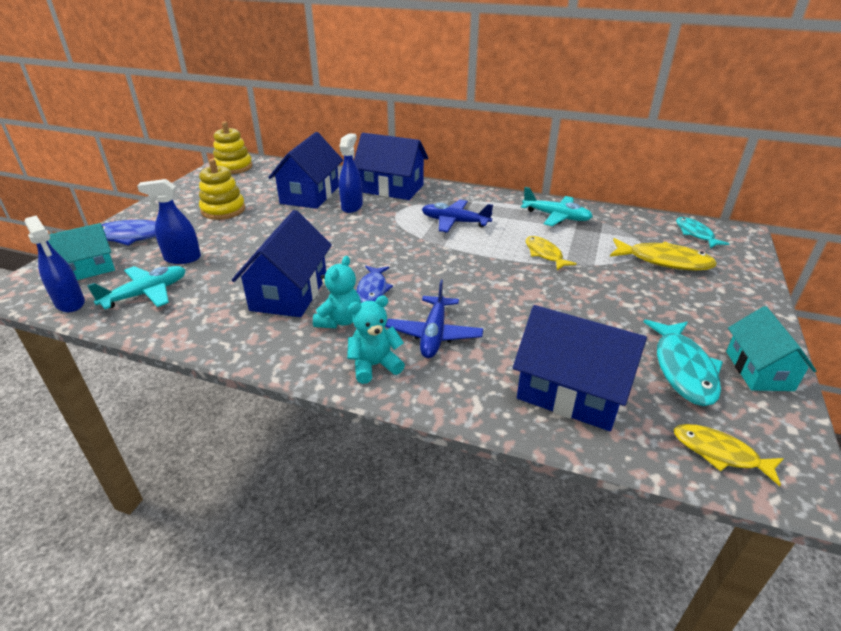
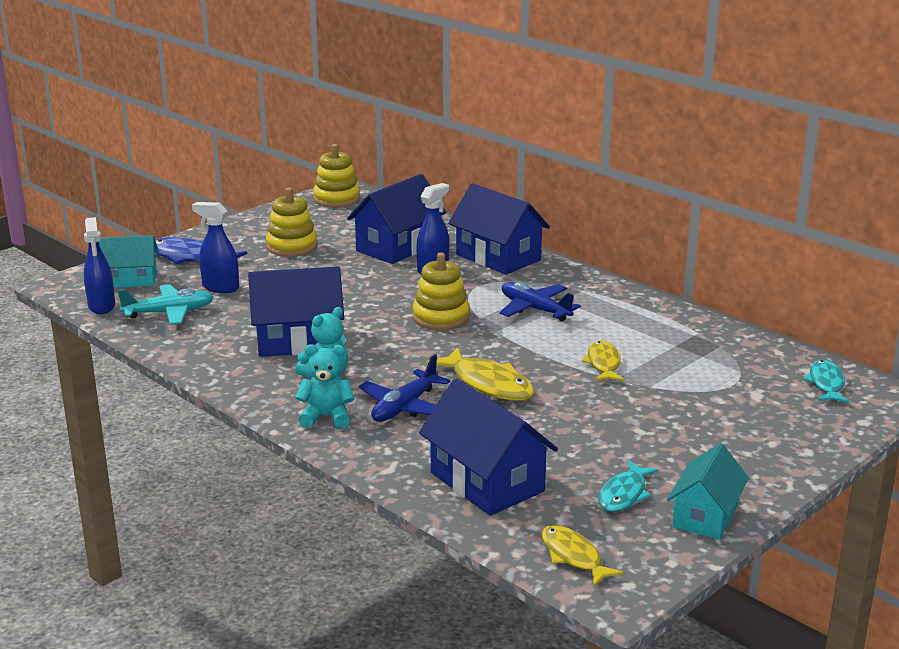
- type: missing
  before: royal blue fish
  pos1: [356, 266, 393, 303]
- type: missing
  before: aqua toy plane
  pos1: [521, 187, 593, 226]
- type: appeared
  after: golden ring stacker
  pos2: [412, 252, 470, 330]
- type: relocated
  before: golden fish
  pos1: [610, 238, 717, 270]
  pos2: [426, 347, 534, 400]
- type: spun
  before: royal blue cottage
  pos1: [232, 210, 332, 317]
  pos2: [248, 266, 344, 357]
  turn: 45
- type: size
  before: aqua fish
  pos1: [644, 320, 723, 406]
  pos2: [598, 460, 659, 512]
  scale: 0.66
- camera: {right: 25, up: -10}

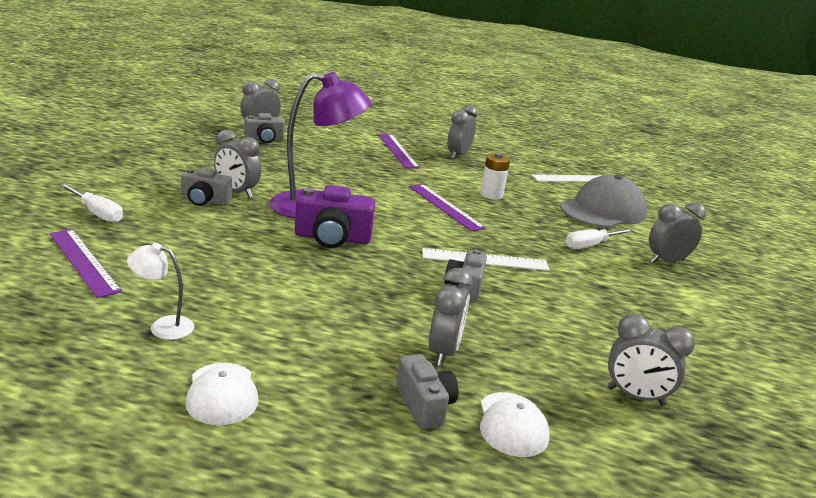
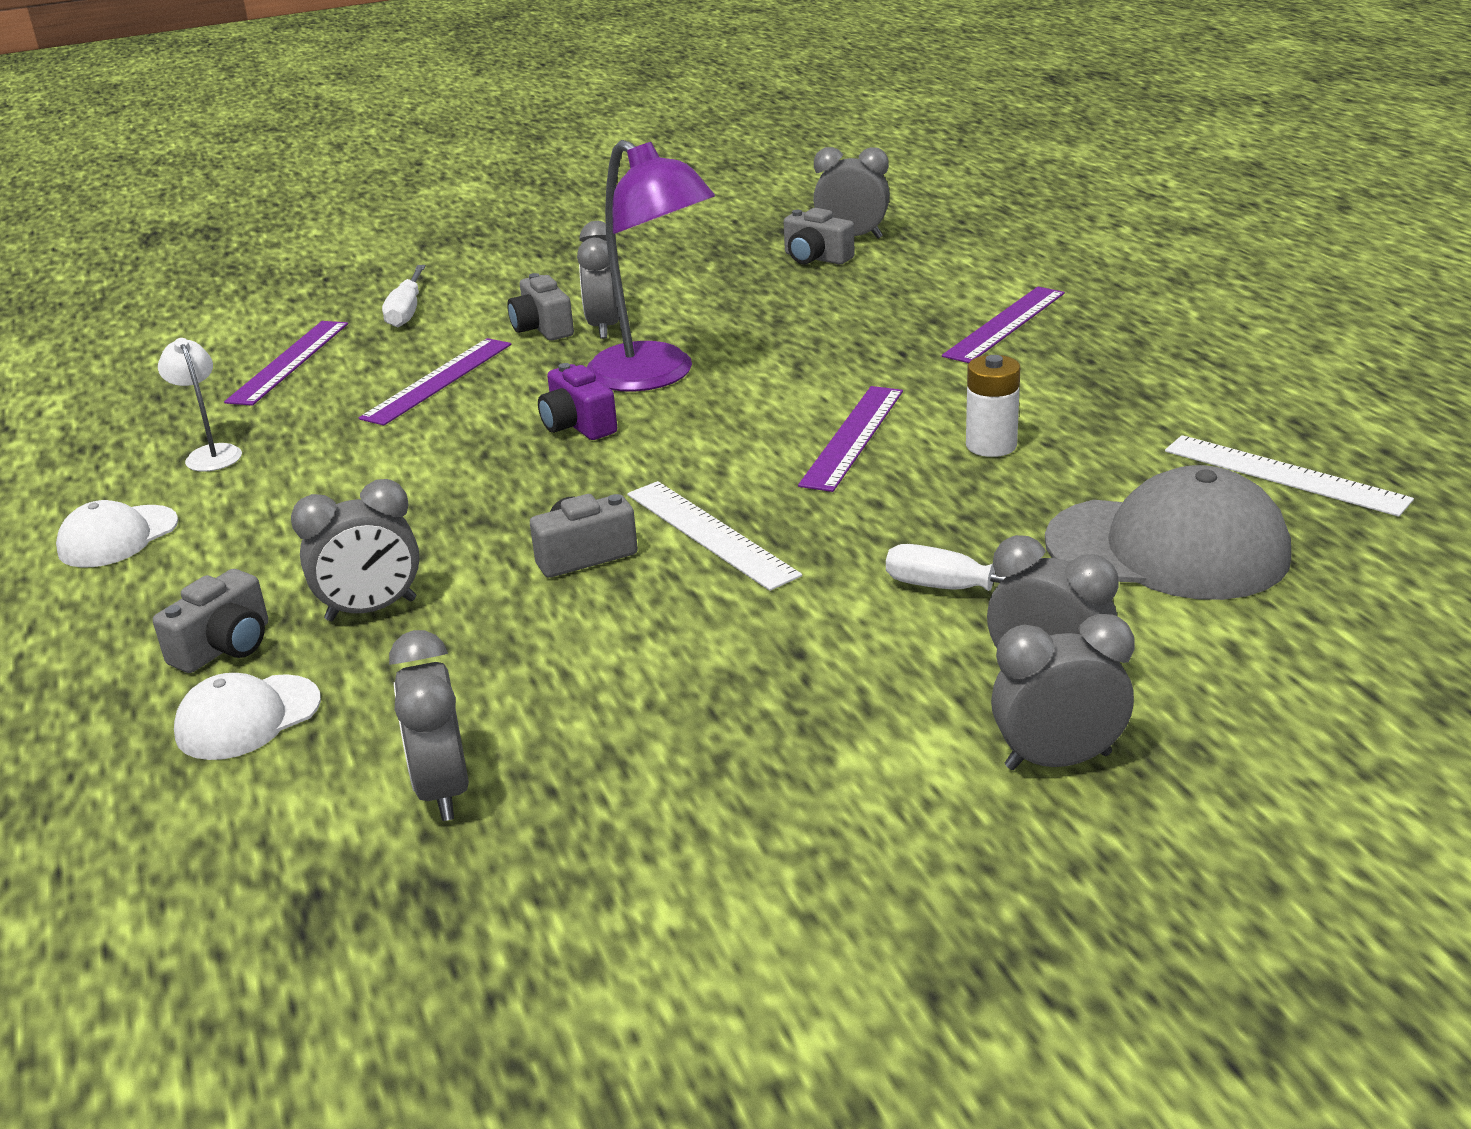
- type: appeared
  after: violet measuring stick
  pos2: [359, 338, 511, 425]
- type: relocated
  before: ash-grey bedside clock
  pos1: [447, 105, 478, 159]
  pos2: [991, 614, 1135, 770]
- type: size
  before: violet compact camera
  pos1: [295, 185, 375, 248]
  pos2: [538, 363, 617, 440]
  scale: 0.66
- camera: {right: 60, up: 5}

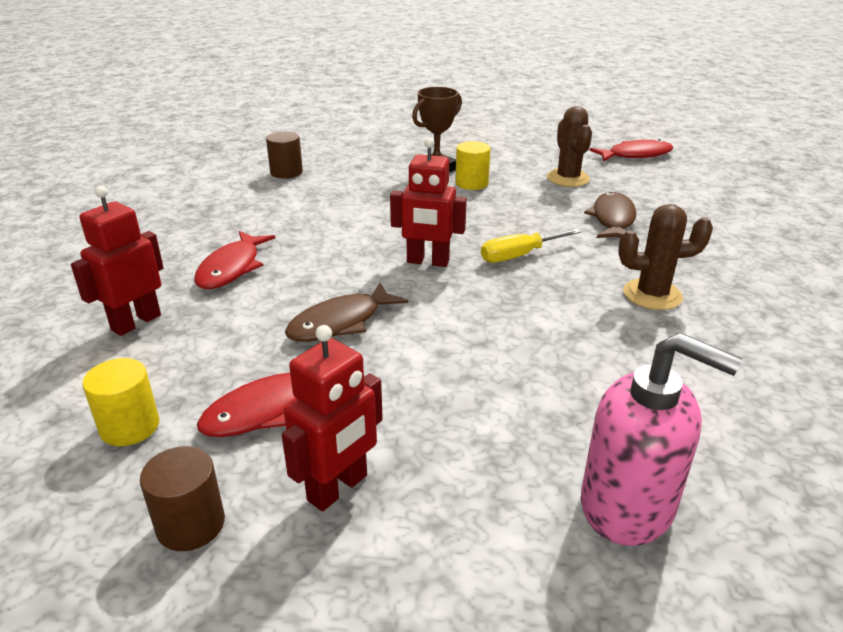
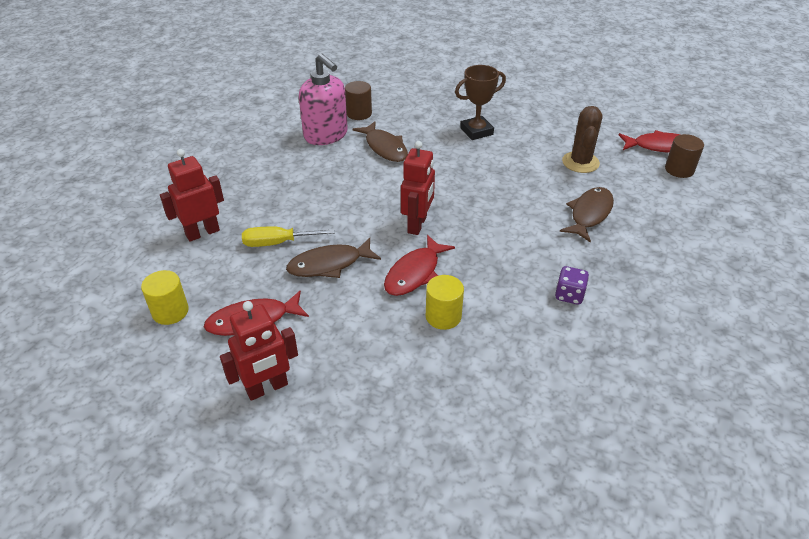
- type: appeared
  after: russet fish
  pos2: [352, 121, 408, 162]
- type: relocated
  before: russet cylinder
  pos1: [140, 446, 225, 551]
  pos2: [665, 134, 704, 178]
- type: relocated
  before: crimson fish
  pos1: [194, 231, 275, 289]
  pos2: [384, 235, 455, 296]
- type: relocated
  before: golden cylinder
  pos1: [455, 141, 491, 190]
  pos2: [426, 275, 464, 330]
- type: relocated
  before: golden hand screwdriver
  pos1: [481, 229, 581, 263]
  pos2: [242, 226, 335, 247]
- type: relocated
  before: rosy soap pump
  pos1: [581, 333, 742, 546]
  pos2: [299, 53, 348, 145]
- type: exchanged
  before: russet saguaro cactus
  after: violet dice
  pos1: [618, 204, 713, 310]
  pos2: [555, 266, 589, 305]
- type: spun
  before: crimson toy robot
  pos1: [390, 138, 467, 267]
  pos2: [401, 141, 435, 235]
  turn: -105
- camera: {right: 20, up: 10}

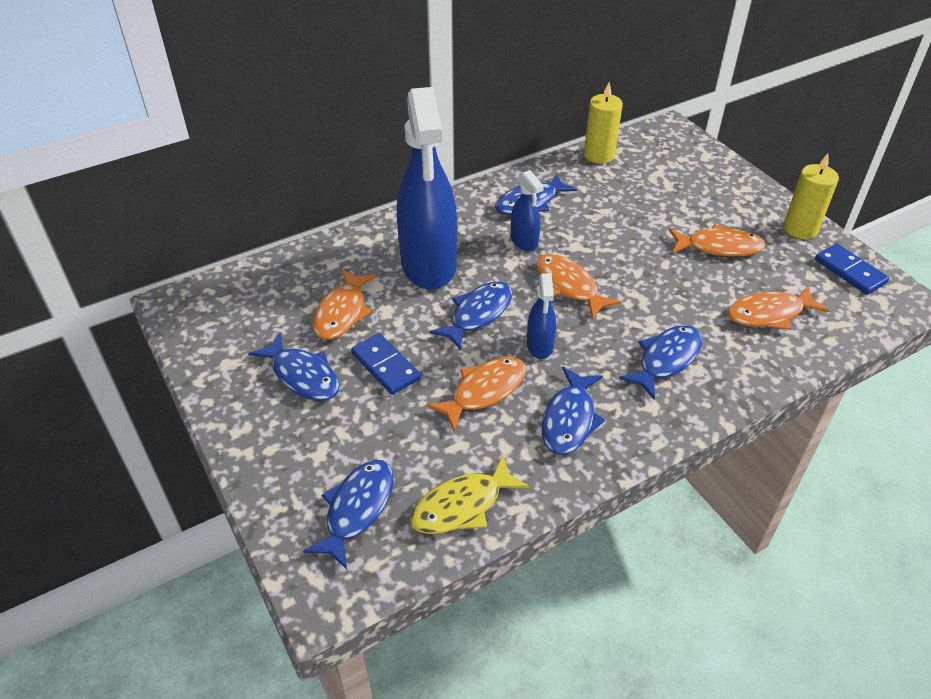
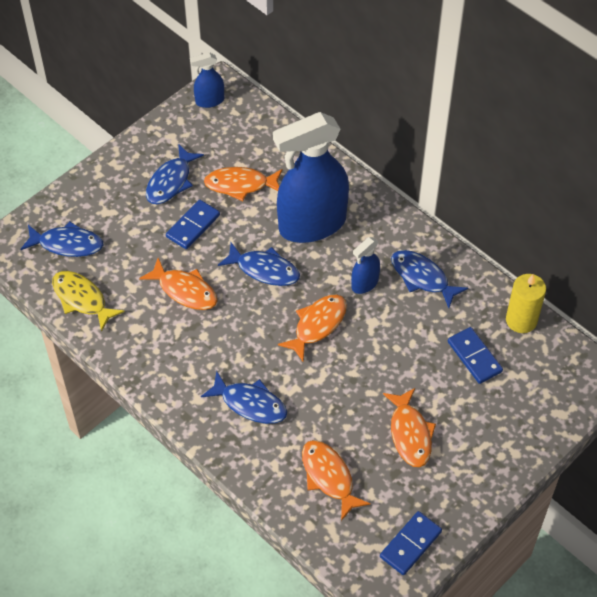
- type: missing
  before: royal blue fish
  pos1: [542, 366, 605, 455]
- type: missing
  before: golden wax candle
  pos1: [783, 153, 839, 239]
- type: appeared
  after: royal blue domino tile
  pos2: [448, 327, 503, 384]
- type: relocated
  before: royal blue spray bottle
  pos1: [527, 273, 556, 359]
  pos2: [190, 52, 224, 108]
- camera: {right: 75, up: 10}

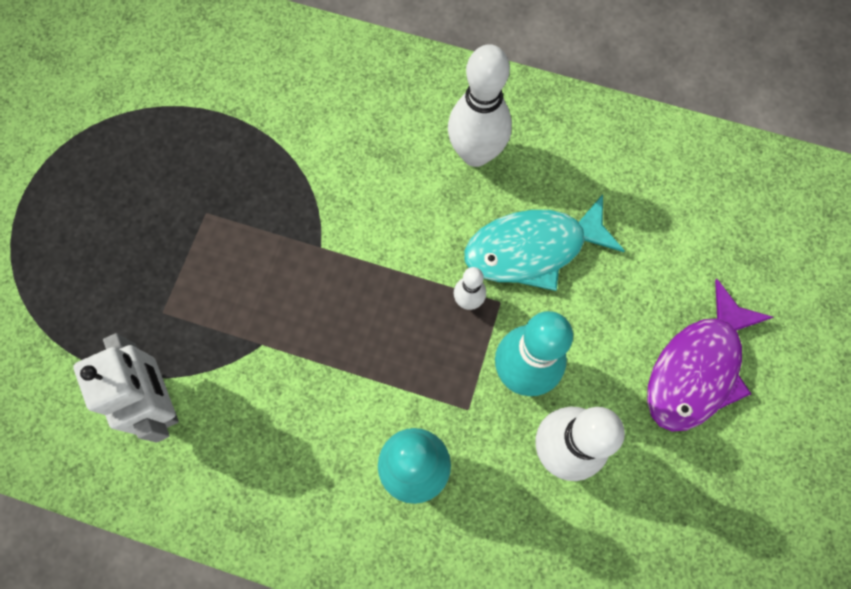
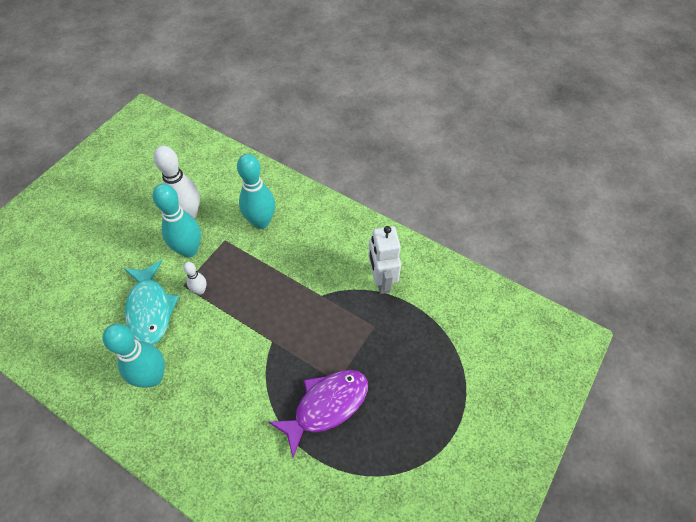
- type: relocated
  before: violet fish
  pos1: [647, 279, 773, 431]
  pos2: [268, 370, 368, 457]
- type: colour
  before: snow-white tenpin
  after: aqua tenpin
  pos1: [448, 44, 512, 167]
  pos2: [102, 324, 165, 387]
- type: spun
  before: aqua fish
  pos1: [464, 194, 625, 291]
  pos2: [124, 260, 179, 345]
  turn: 75
- camera: {right: -165, up: -15}

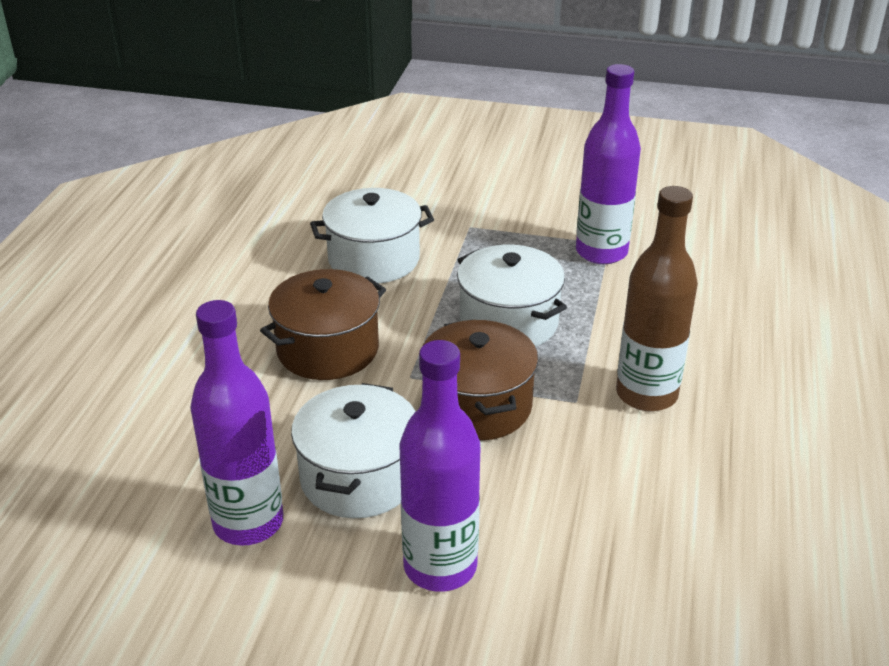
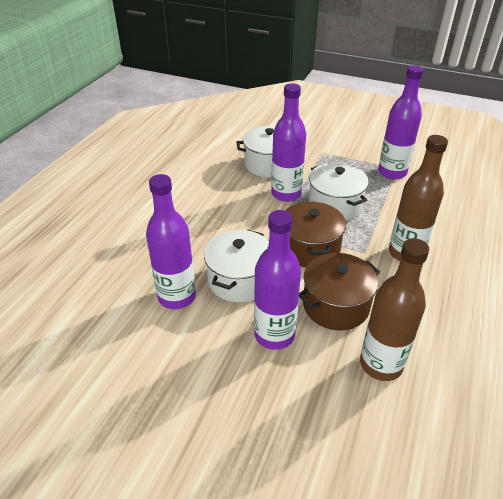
- type: appeared
  after: violet bottle
  pos2: [271, 83, 306, 202]
- type: appeared
  after: russet bottle
  pos2: [360, 238, 429, 381]
- type: relocated
  before: russet cooking pot
  pos1: [260, 269, 386, 380]
  pos2: [299, 253, 380, 331]
- camera: {right: 10, up: 5}

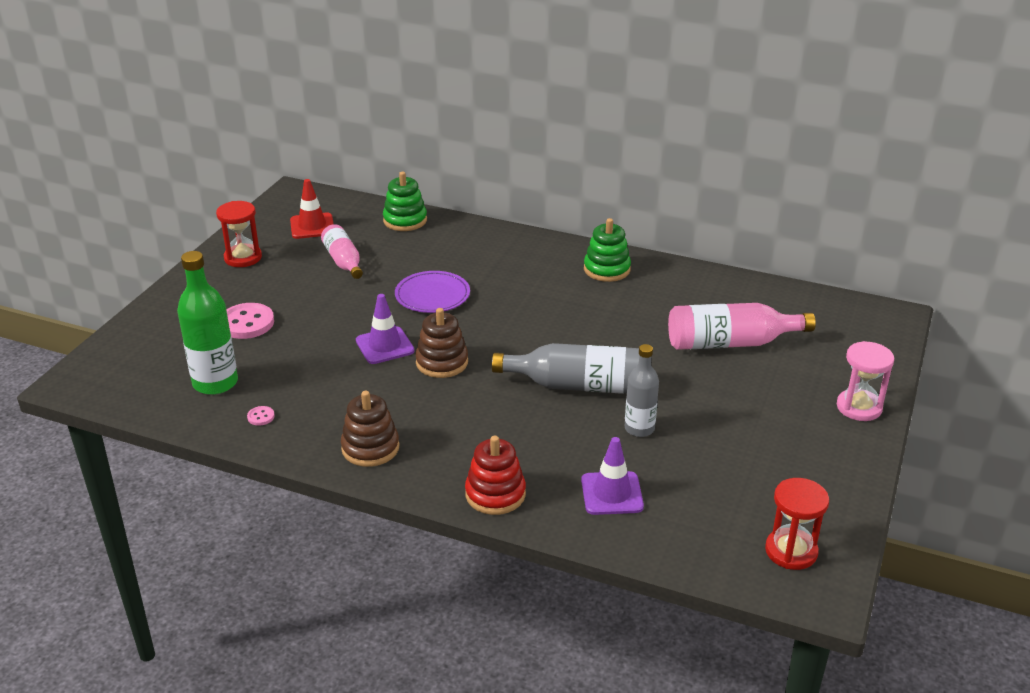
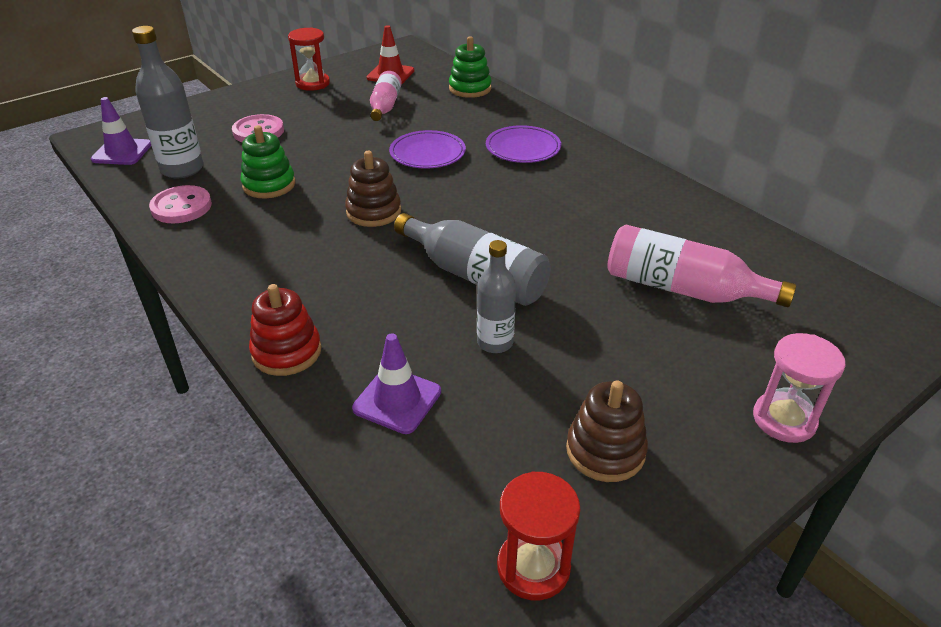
- type: appeared
  after: violet flat dish
  pos2: [486, 125, 561, 163]
- type: relocated
  before: russet ring stacker
  pos1: [341, 391, 399, 467]
  pos2: [566, 381, 648, 482]
- type: relocated
  before: violet safety cone
  pos1: [356, 294, 414, 364]
  pos2: [91, 97, 151, 165]
- type: relocated
  before: green ring stacker
  pos1: [584, 218, 631, 282]
  pos2: [240, 125, 295, 198]
- type: colour
  before: green bottle
  after: ash-grey bottle
  pos1: [177, 251, 238, 395]
  pos2: [132, 26, 203, 178]
- type: size
  before: rosy button
  pos1: [247, 406, 275, 426]
  pos2: [149, 185, 212, 223]
  scale: 2.24
- camera: {right: 30, up: 5}

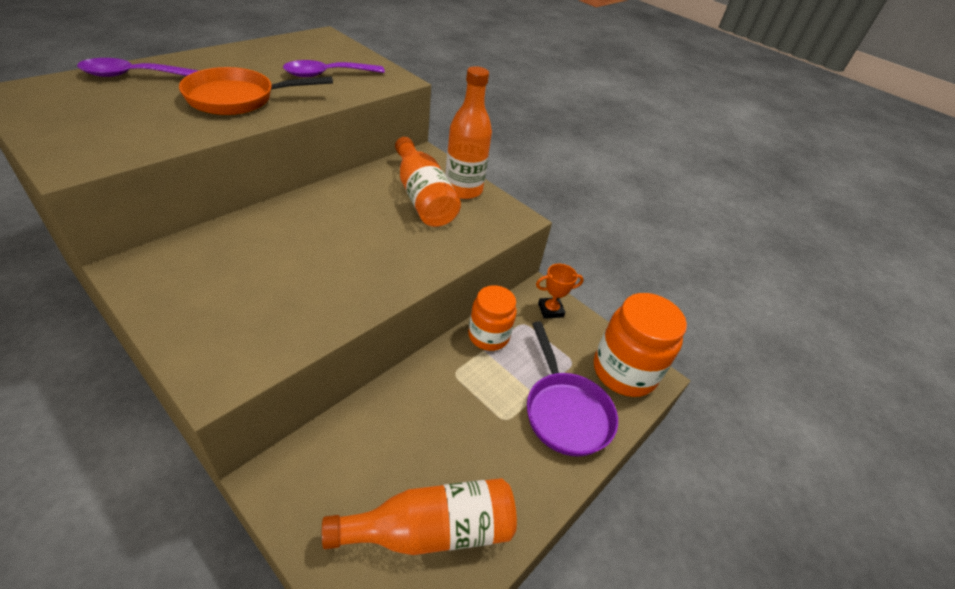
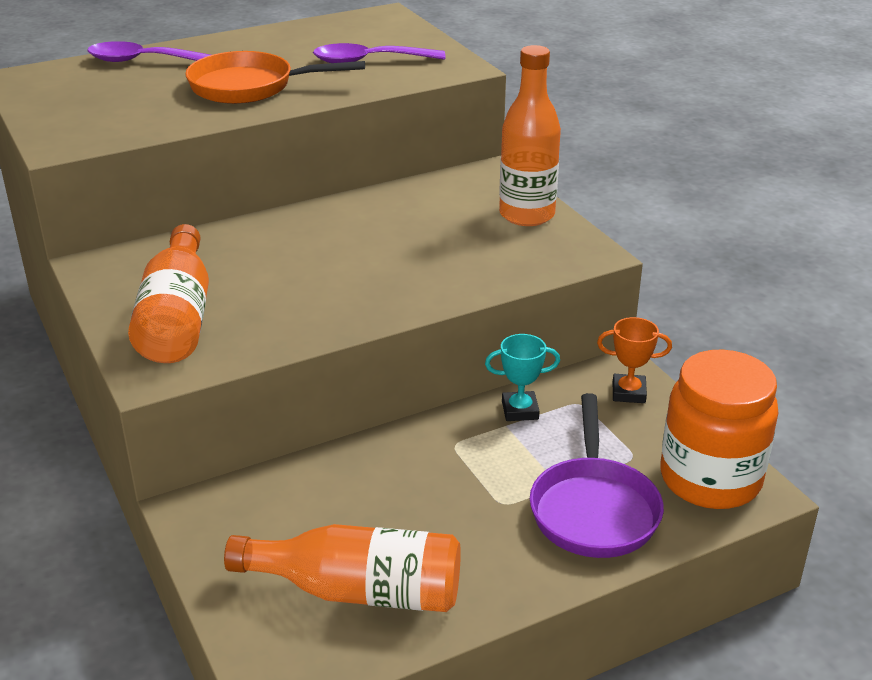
- type: relocated
  before: orange-coloured bottle
  pos1: [395, 137, 461, 227]
  pos2: [128, 224, 209, 363]
- type: exchanged
  before: orange-coloured jam jar
  after: aqua trophy
  pos1: [468, 285, 517, 351]
  pos2: [485, 334, 560, 421]
- camera: {right: 25, up: -10}

